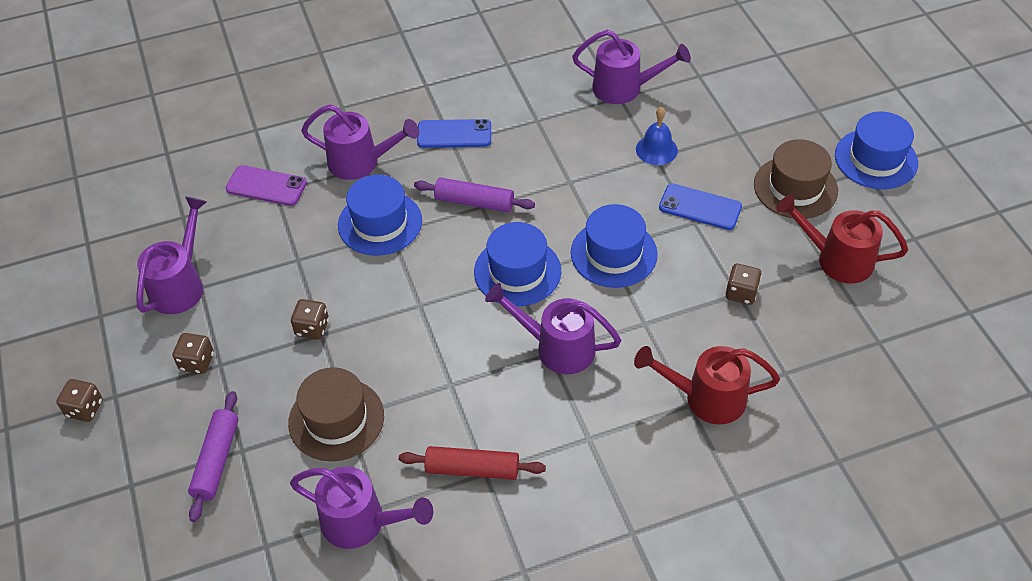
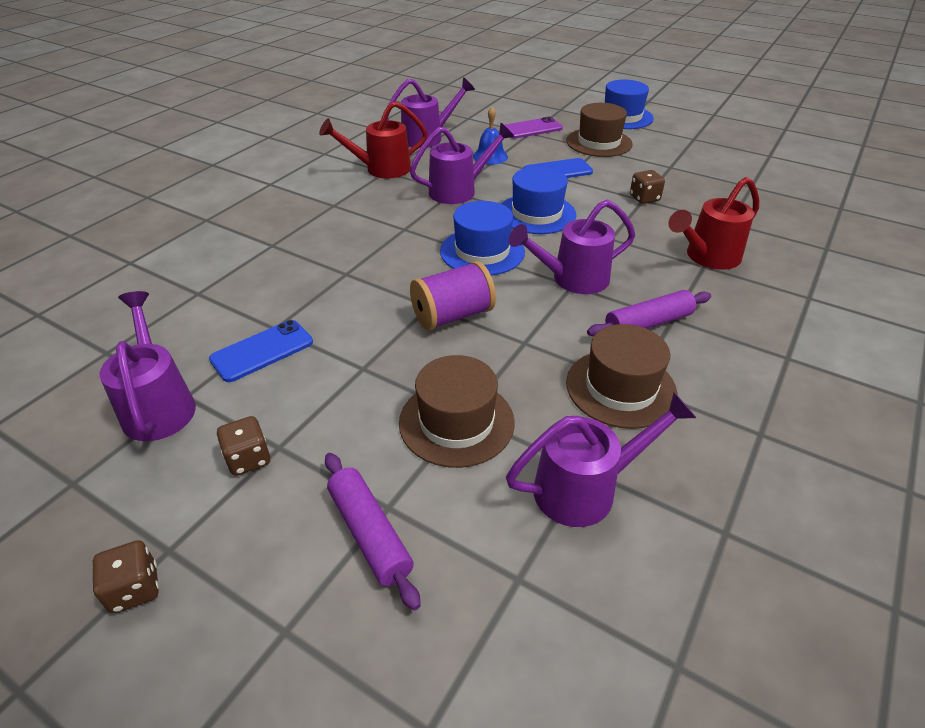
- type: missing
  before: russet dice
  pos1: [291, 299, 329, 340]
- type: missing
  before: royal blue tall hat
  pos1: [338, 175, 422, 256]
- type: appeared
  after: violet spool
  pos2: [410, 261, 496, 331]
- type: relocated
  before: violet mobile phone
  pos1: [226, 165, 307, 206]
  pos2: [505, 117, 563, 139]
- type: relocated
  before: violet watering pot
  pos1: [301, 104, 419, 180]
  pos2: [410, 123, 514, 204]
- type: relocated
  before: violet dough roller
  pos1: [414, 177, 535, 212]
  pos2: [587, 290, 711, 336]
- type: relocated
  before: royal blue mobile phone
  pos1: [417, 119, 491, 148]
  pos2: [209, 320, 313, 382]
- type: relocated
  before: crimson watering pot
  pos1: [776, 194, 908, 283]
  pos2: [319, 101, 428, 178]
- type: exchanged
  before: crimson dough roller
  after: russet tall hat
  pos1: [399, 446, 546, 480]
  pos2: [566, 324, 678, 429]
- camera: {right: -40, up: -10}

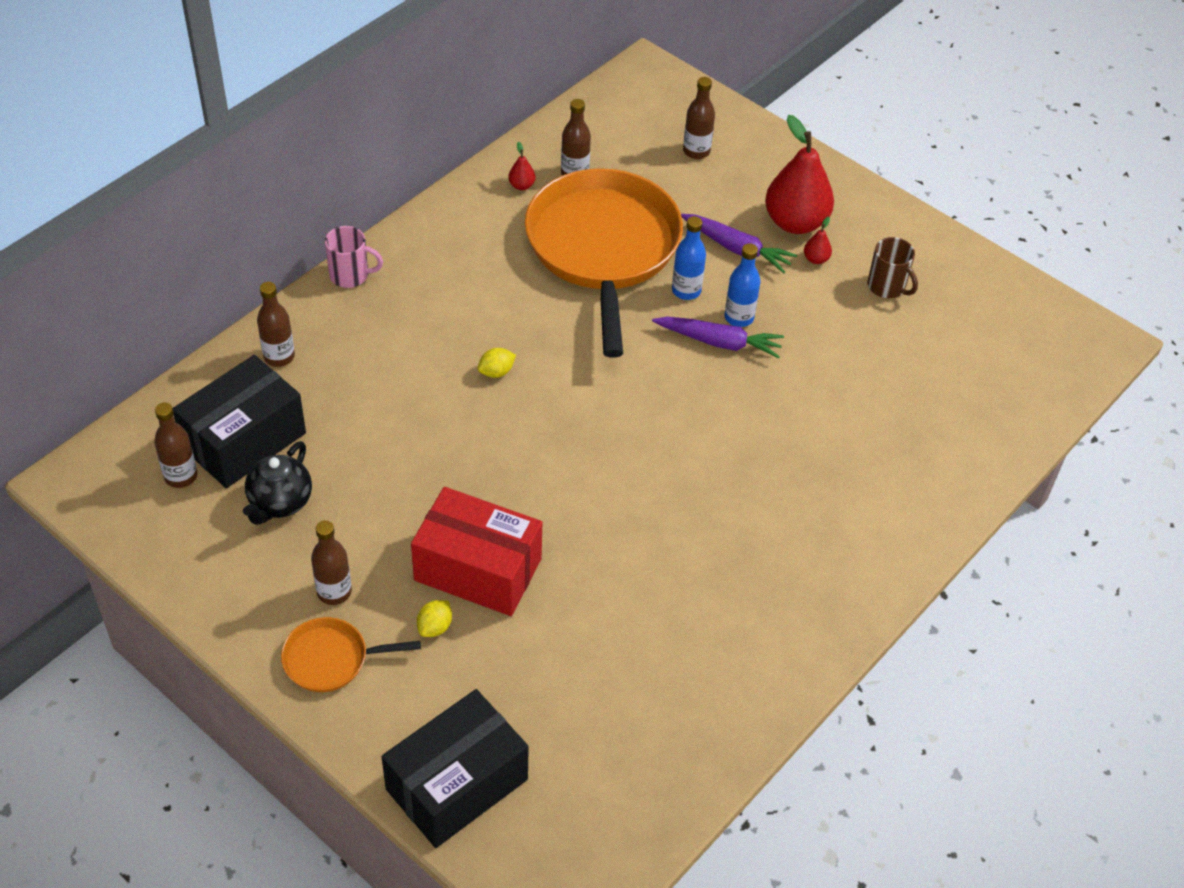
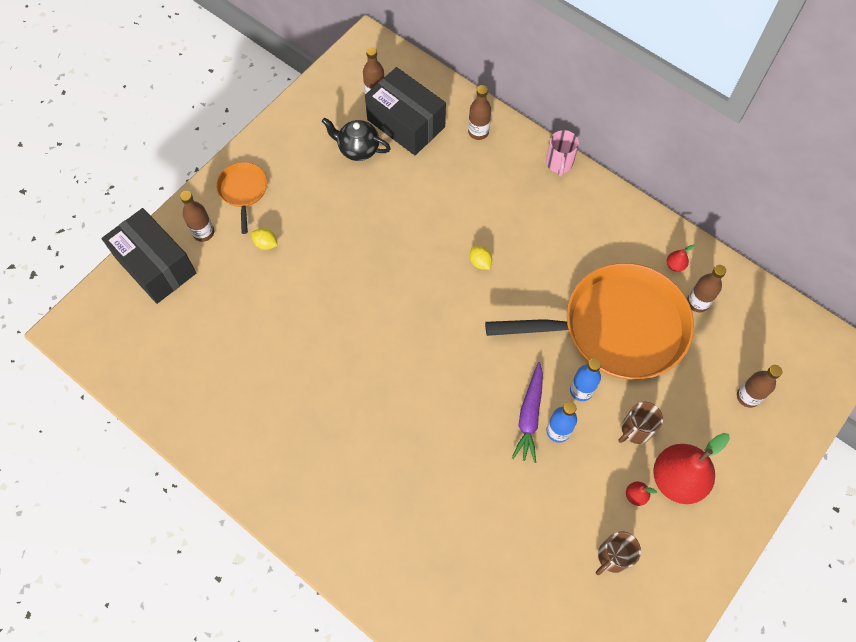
- type: missing
  before: crimson box
  pos1: [411, 487, 542, 616]
- type: relocated
  before: russet bottle
  pos1: [311, 520, 352, 605]
  pos2: [180, 191, 214, 242]
- type: exchanged
  before: violet carrot
  after: russet tea mug
  pos1: [681, 214, 797, 273]
  pos2: [619, 402, 663, 444]
- camera: {right: 90, up: 15}

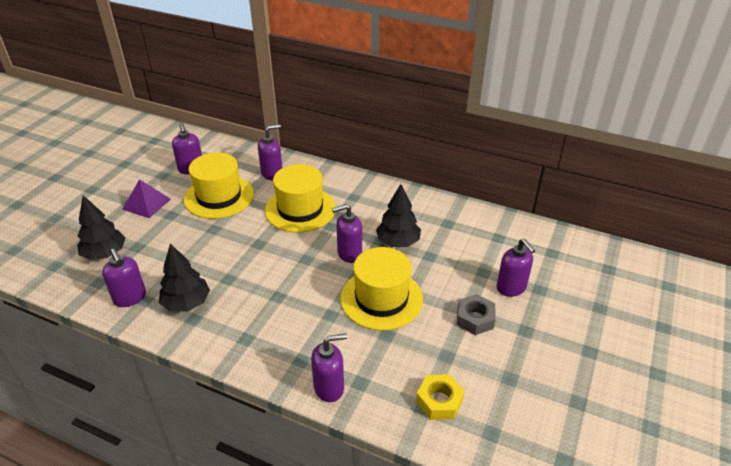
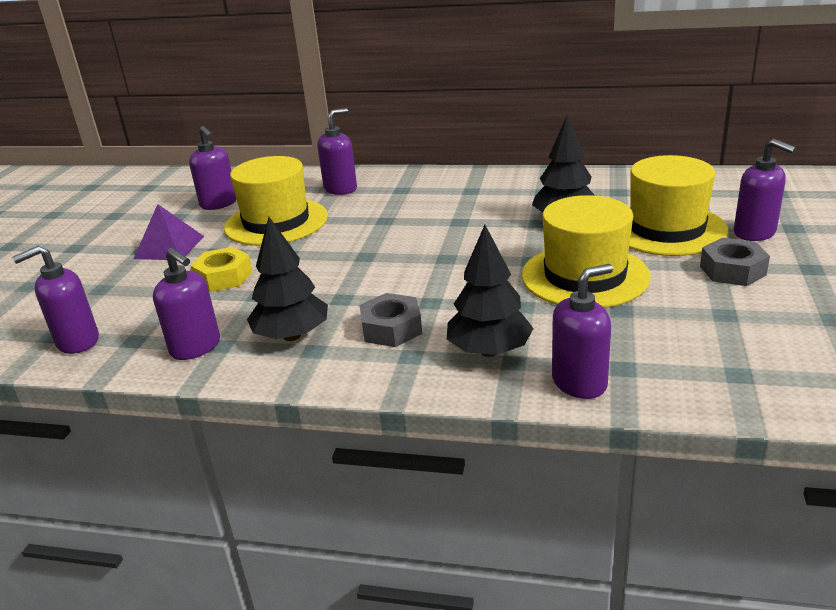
- type: appeared
  after: ash-grey nut
  pos2: [359, 293, 422, 347]
- type: relocated
  before: black tree
  pos1: [77, 195, 126, 260]
  pos2: [447, 225, 534, 357]
- type: relocated
  before: golden tall hat
  pos1: [265, 164, 336, 233]
  pos2: [629, 155, 729, 256]
- type: relocated
  before: violet soap pump
  pos1: [332, 204, 362, 263]
  pos2: [12, 246, 99, 354]
- type: relocated
  before: golden nut
  pos1: [416, 374, 465, 420]
  pos2: [190, 247, 252, 292]
- camera: {right: -10, up: -10}

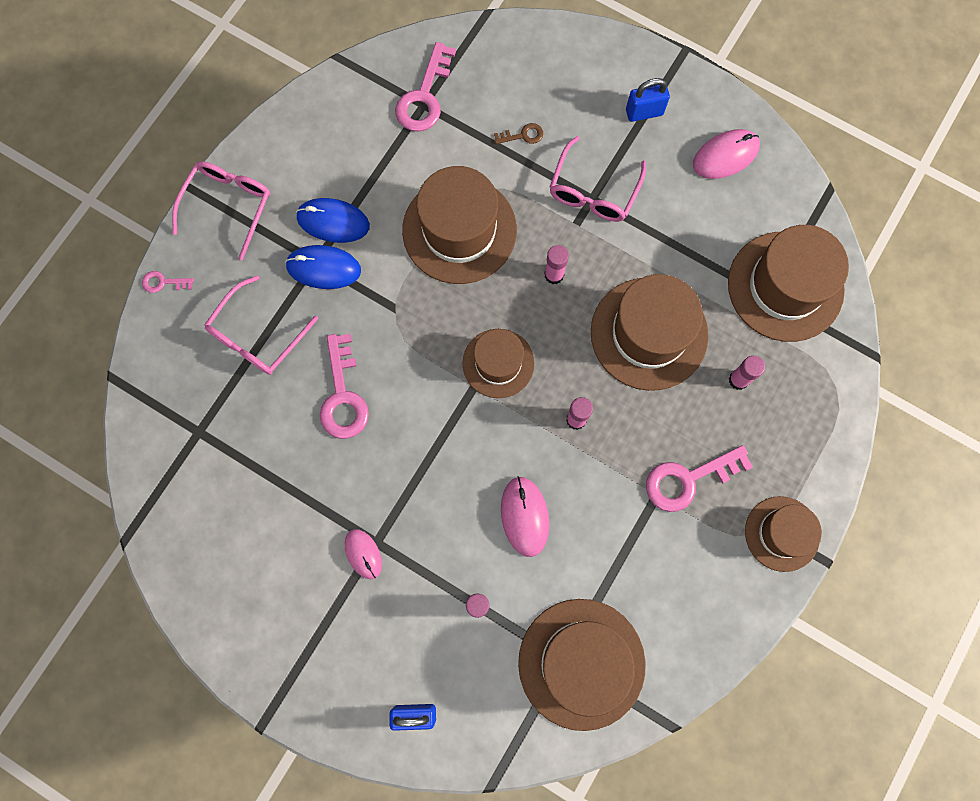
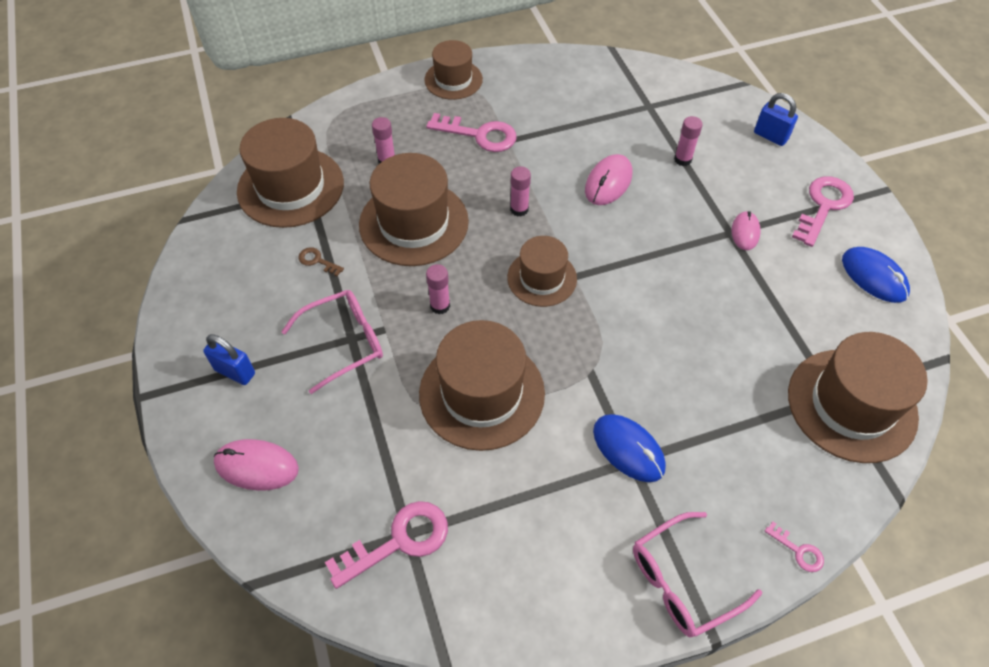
- type: missing
  before: rosy eyeglasses
  pos1: [204, 275, 318, 375]
- type: relocated
  before: royal blue computer mouse
  pos1: [296, 198, 370, 243]
  pos2: [842, 247, 910, 303]
- type: relocated
  before: rosy latchkey
  pos1: [320, 334, 369, 439]
  pos2: [792, 176, 854, 247]
- type: relocated
  before: russet latchkey
  pos1: [494, 123, 543, 144]
  pos2: [298, 247, 344, 276]
- type: relocated
  before: russet tall hat
  pos1: [518, 599, 646, 731]
  pos2: [788, 332, 928, 463]
- type: relocated
  before: rosy computer mouse
  pos1: [693, 129, 760, 179]
  pos2: [214, 439, 299, 491]
- camera: {right: -140, up: -20}

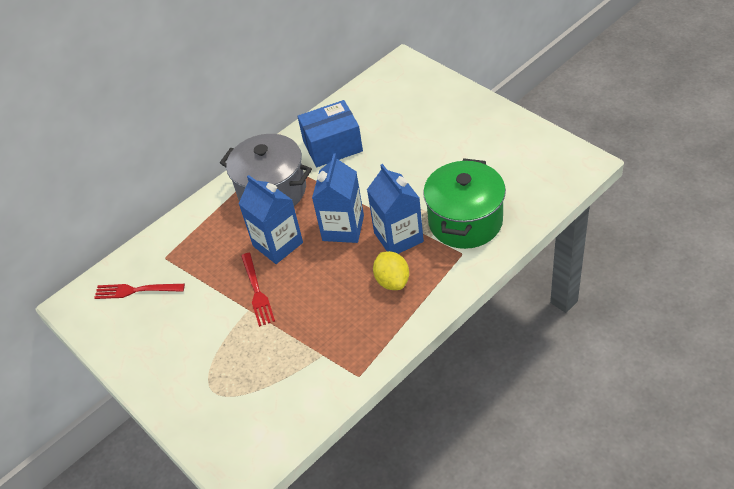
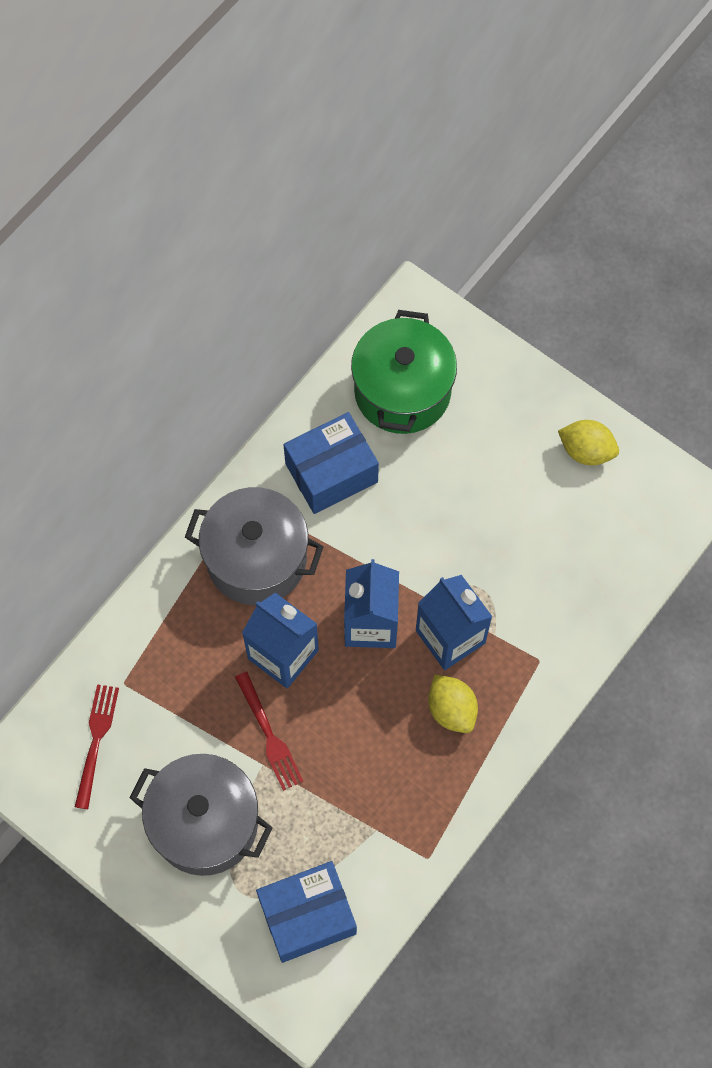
- type: appeared
  after: ash-grey cooking pot
  pos2: [129, 754, 273, 876]
- type: appeared
  after: royal blue box
  pos2: [256, 861, 357, 963]
- type: appeared
  after: golden lemon
  pos2: [558, 420, 619, 465]
- type: relocated
  before: green cooking pot
  pos1: [423, 158, 506, 249]
  pos2: [351, 310, 457, 434]
- type: spun
  before: crimson dinner fork
  pos1: [94, 284, 185, 299]
  pos2: [75, 684, 119, 809]
  turn: 105
- camera: {right: -15, up: 20}

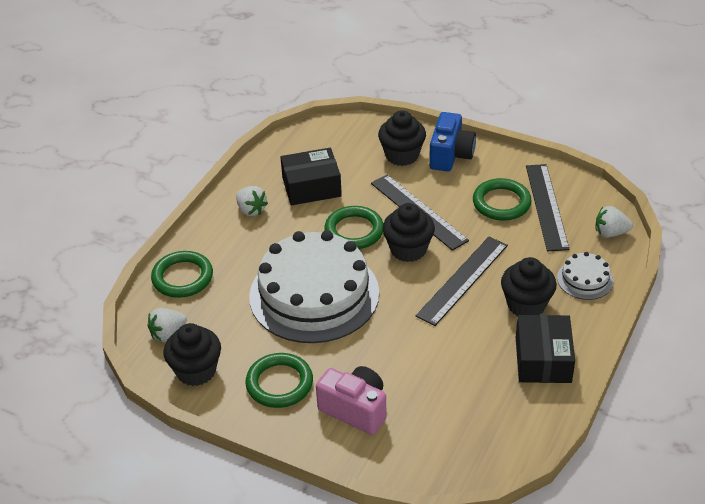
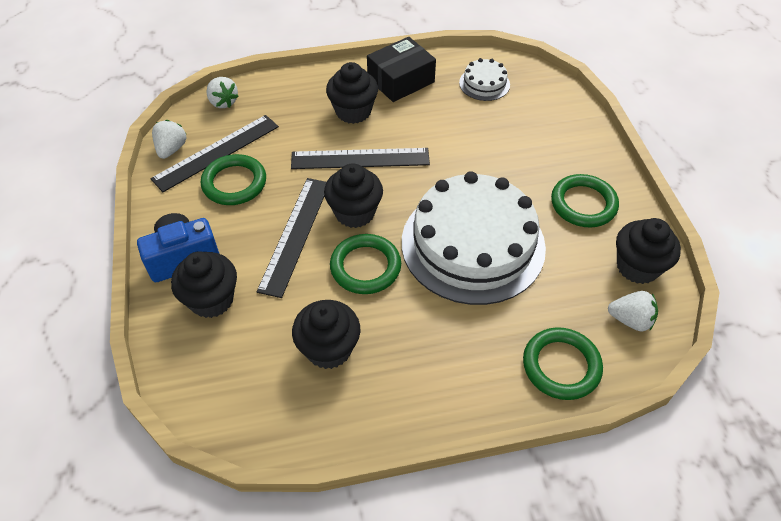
- type: missing
  before: rosy compact camera
  pos1: [316, 366, 387, 435]
- type: relocated
  before: snow-white berry
  pos1: [236, 186, 268, 216]
  pos2: [152, 120, 186, 159]
- type: relocated
  before: snow-white gateau
  pos1: [557, 252, 614, 300]
  pos2: [459, 58, 510, 101]
- type: exchanged
  before: black box
  after: black fairy cake
  pos1: [280, 148, 342, 205]
  pos2: [292, 300, 360, 369]
- camera: {right: -130, up: 10}

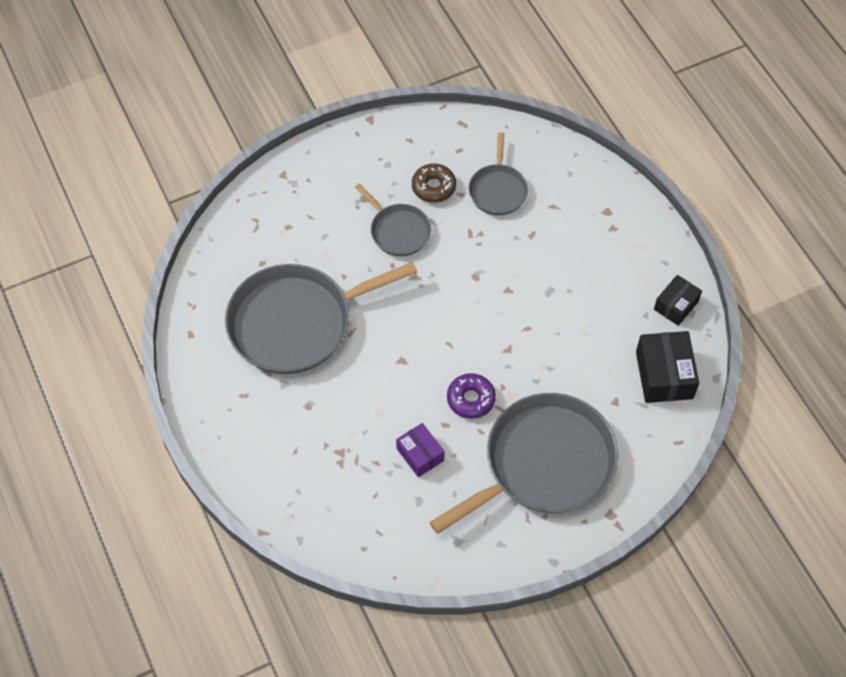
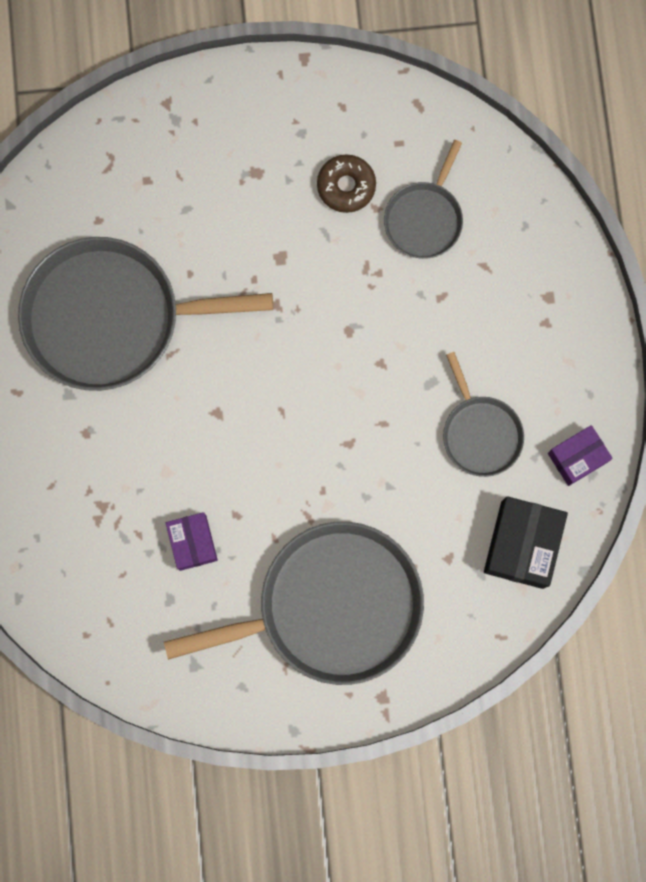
- type: missing
  before: violet doughnut
  pos1: [447, 373, 496, 419]
- type: relocated
  before: ash-grey skillet
  pos1: [355, 183, 432, 256]
  pos2: [443, 352, 524, 477]
- type: colour
  before: black box
  after: violet box
  pos1: [654, 275, 702, 326]
  pos2: [548, 425, 613, 486]
- camera: {right: 20, up: 20}

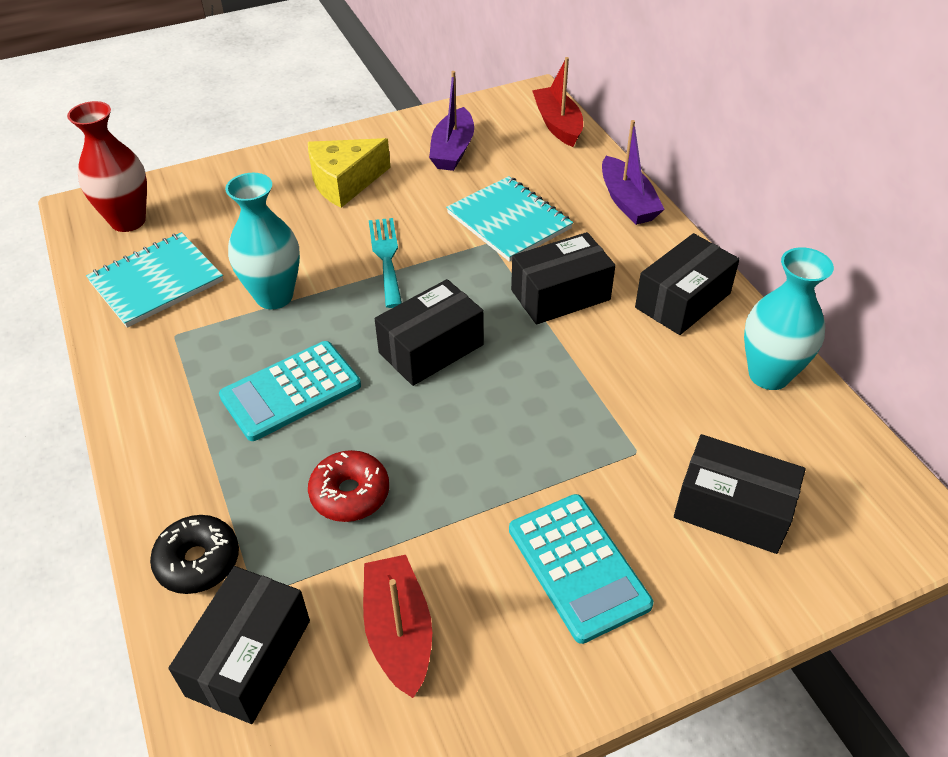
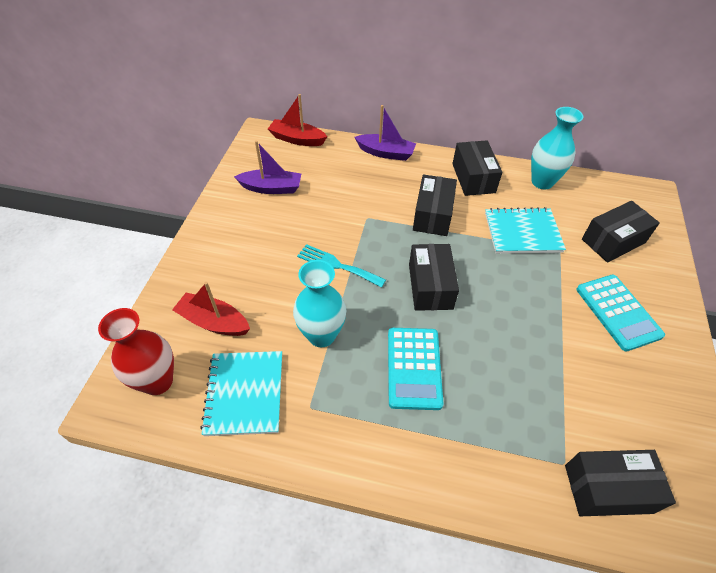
- type: missing
  before: black doughnut
  pos1: [150, 515, 239, 594]
- type: missing
  before: golden piece of cheese
  pos1: [308, 138, 391, 208]
- type: missing
  before: crimson doughnut
  pos1: [308, 450, 389, 522]
- type: relocated
  before: crimson sailboat
  pos1: [363, 555, 432, 698]
  pos2: [172, 282, 250, 336]
- type: relocated
  before: aqua notepad
  pos1: [446, 176, 573, 262]
  pos2: [485, 207, 566, 254]
- type: spun
  before: black box
  pos1: [168, 566, 310, 724]
  pos2: [565, 450, 676, 516]
  turn: -60
- type: spun
  before: violet sailboat
  pos1: [429, 71, 474, 171]
  pos2: [234, 141, 301, 194]
  turn: -45
- type: spun
  before: aqua adding machine
  pos1: [509, 494, 653, 644]
  pos2: [576, 275, 665, 352]
  turn: 60
- camera: {right: -55, up: 5}

